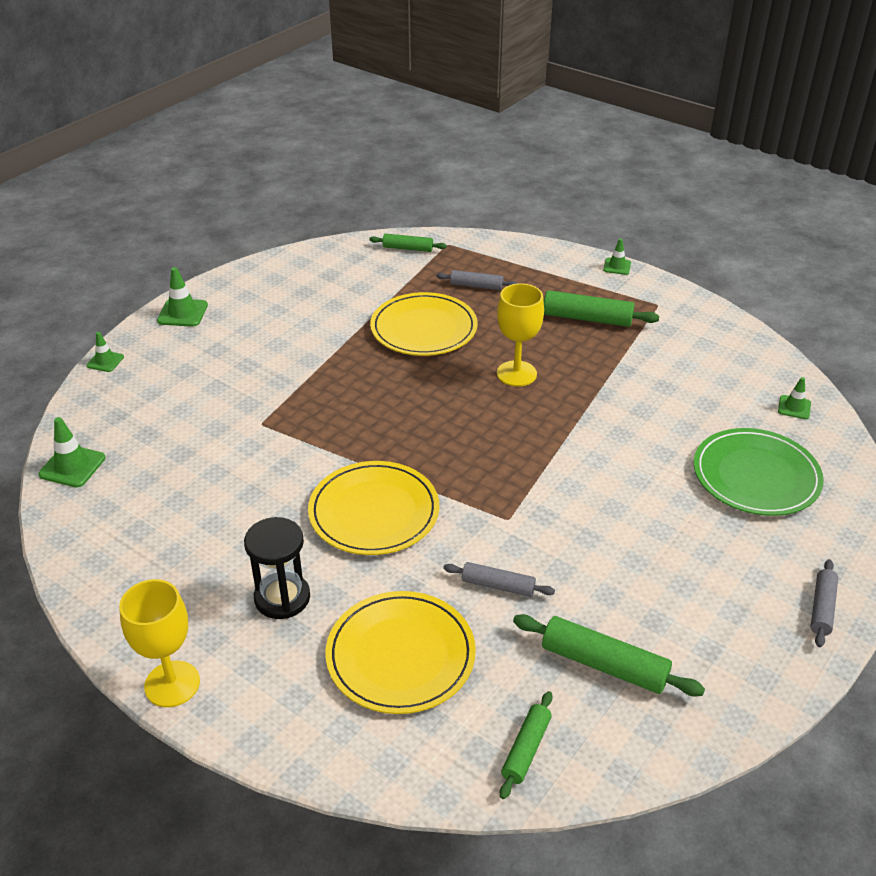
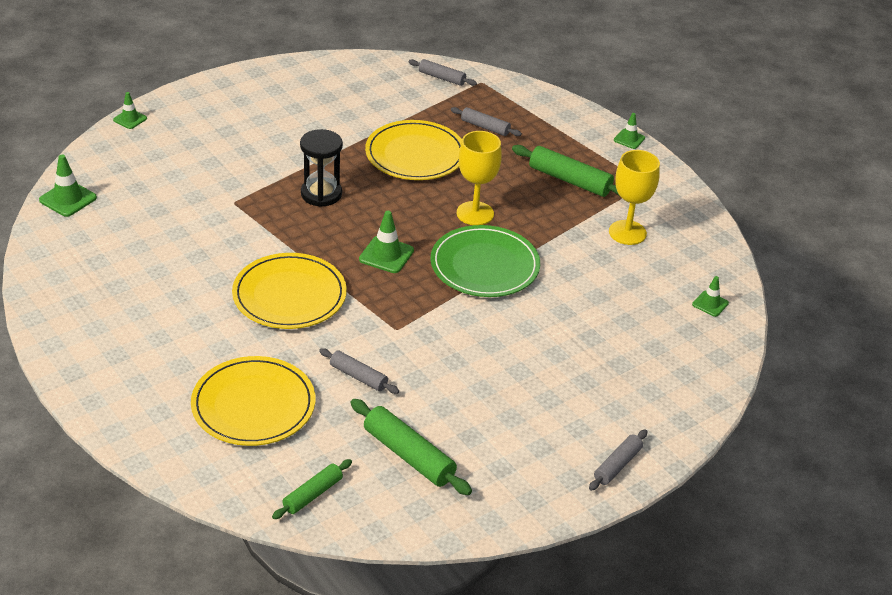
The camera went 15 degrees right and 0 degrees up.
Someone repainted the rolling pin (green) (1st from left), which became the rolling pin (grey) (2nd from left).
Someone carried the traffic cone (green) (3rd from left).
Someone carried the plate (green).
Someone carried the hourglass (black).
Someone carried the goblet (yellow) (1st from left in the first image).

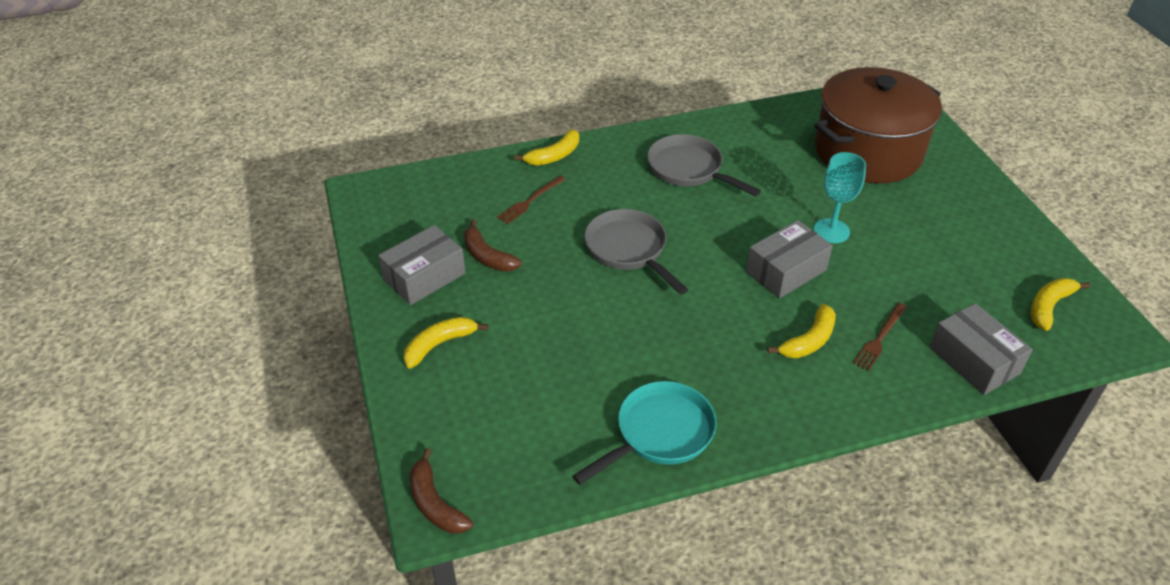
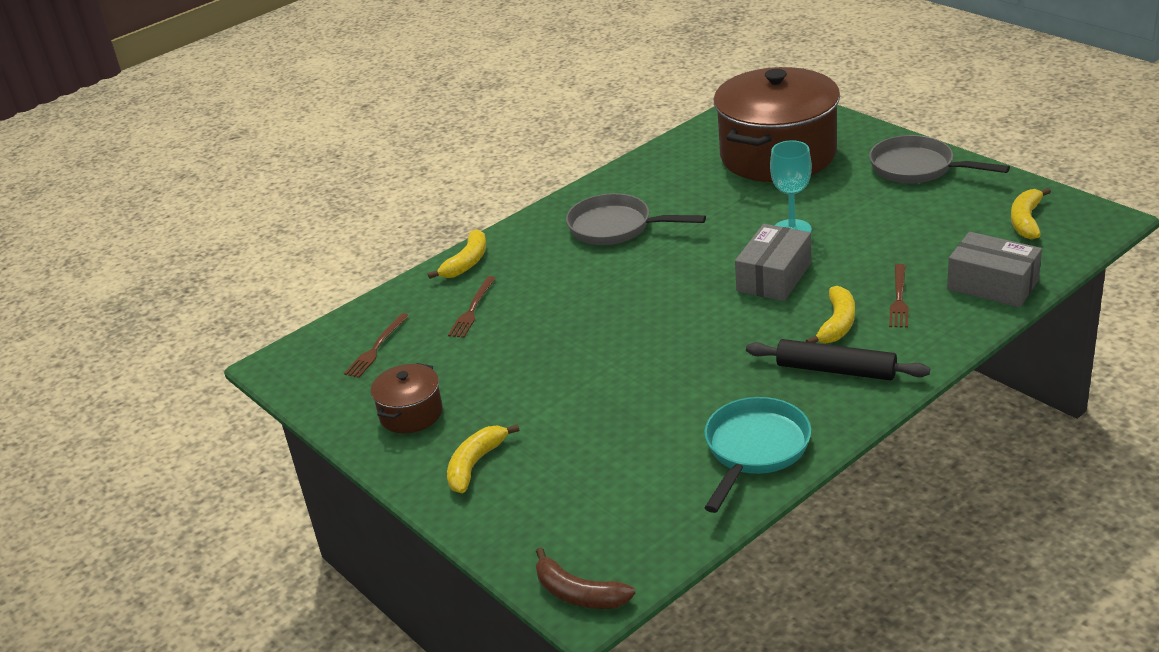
The camera went 20 degrees left and 10 degrees down.
Someone carried the pan (grey) (1st from left in the first image).
Someone took away the banana (brown) (2nd from left).
Someone swapped the box (grey) (1st from left) for the pot (brown) (1st from left).
Someone put down the fork (brown) (1st from left).
Someone put down the rolling pin (black).

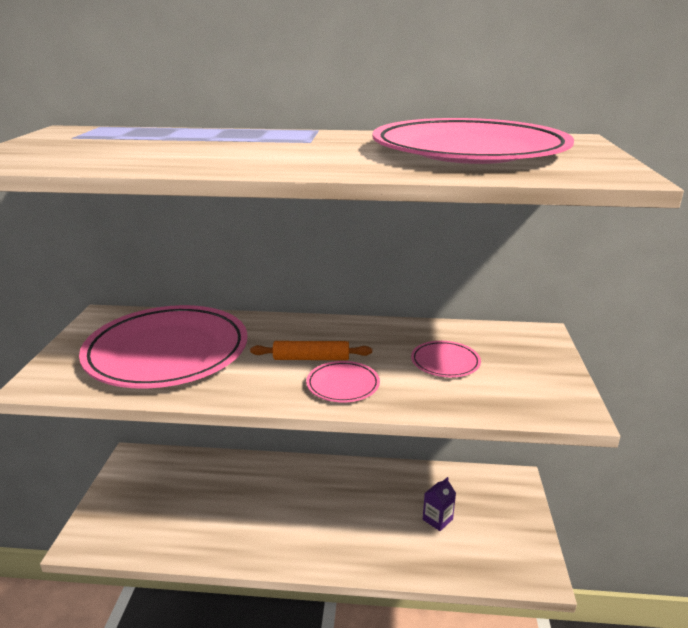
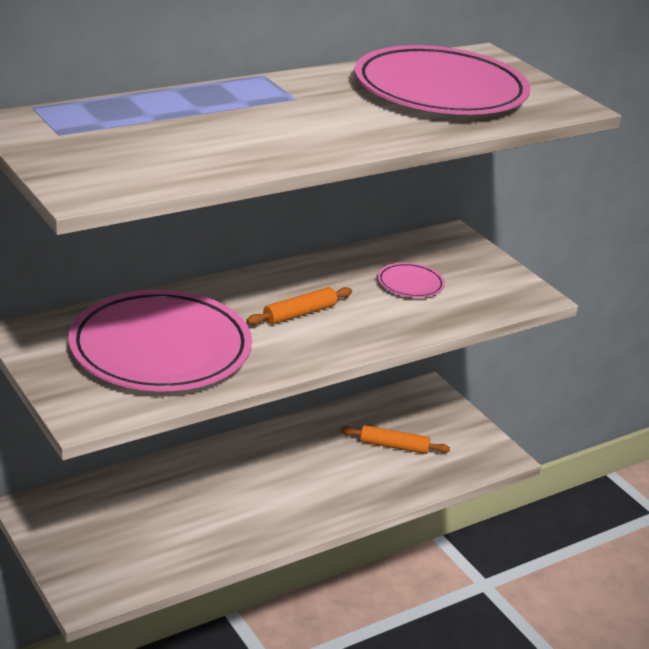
The camera went 40 degrees left and 5 degrees up.
Someone took away the plate (pink) (2nd from left).
Someone swapped the carton (purple) for the rolling pin (orange) (2nd from left).

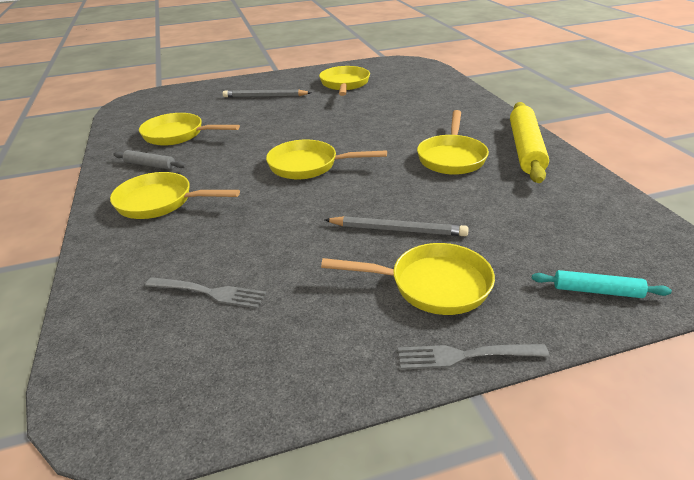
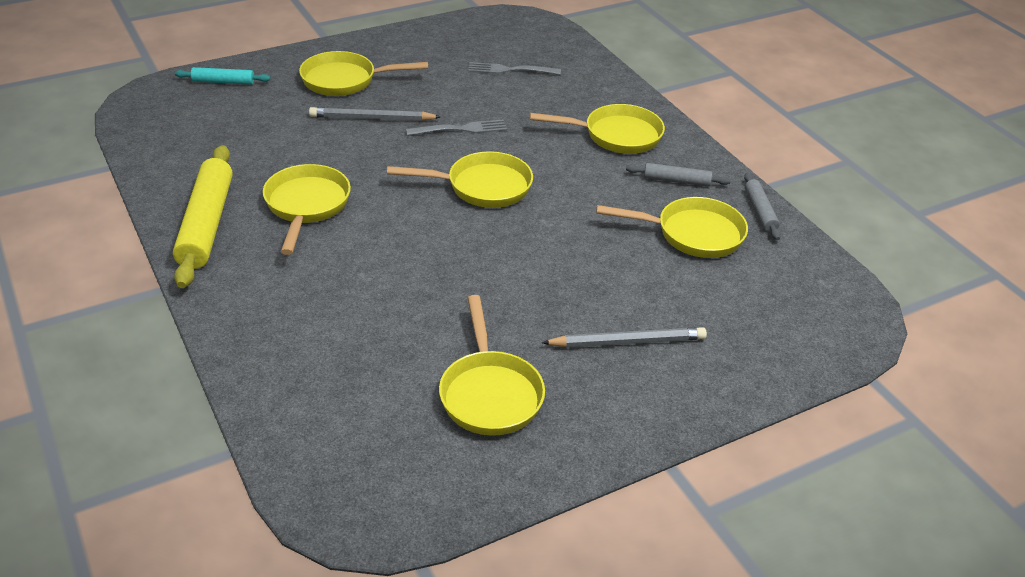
The camera went 165 degrees right and 5 degrees up.
Someone carried the fork (grey) (2nd from left in the first image).
Someone put down the rolling pin (grey) (2nd from left).

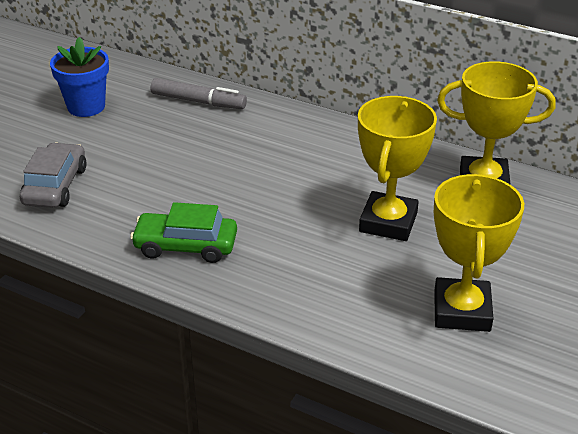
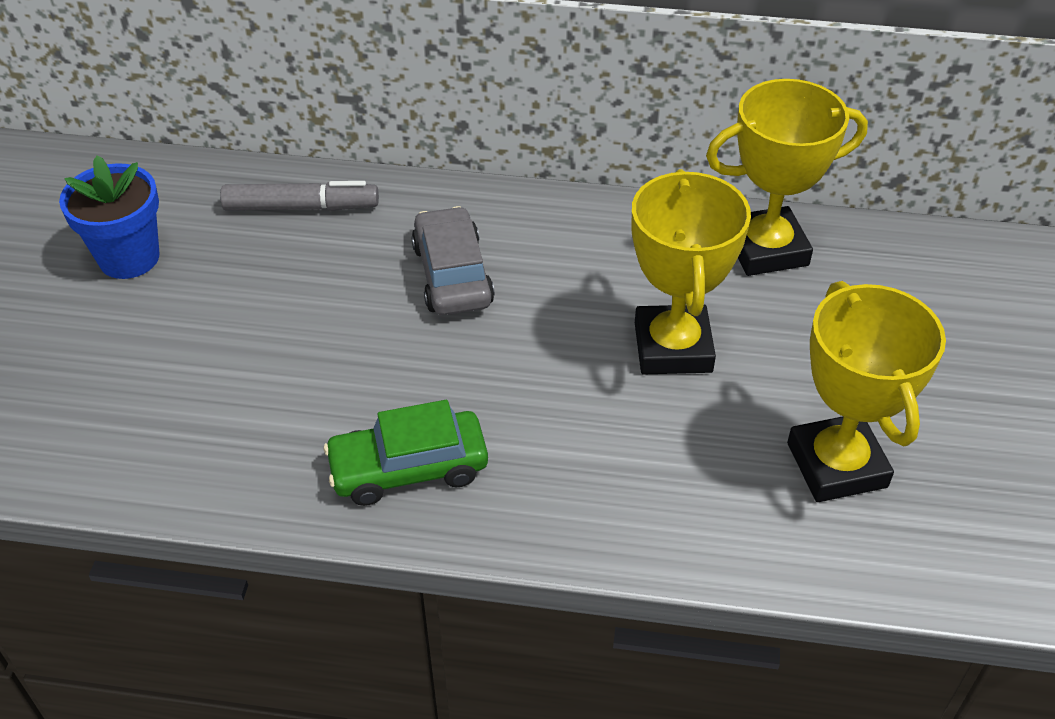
The camera went 20 degrees left and 10 degrees up.
Someone carried the car (grey).

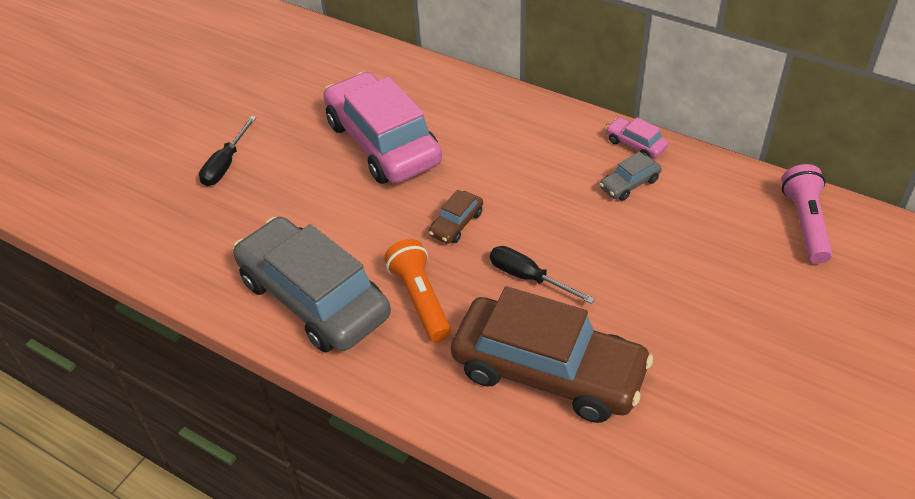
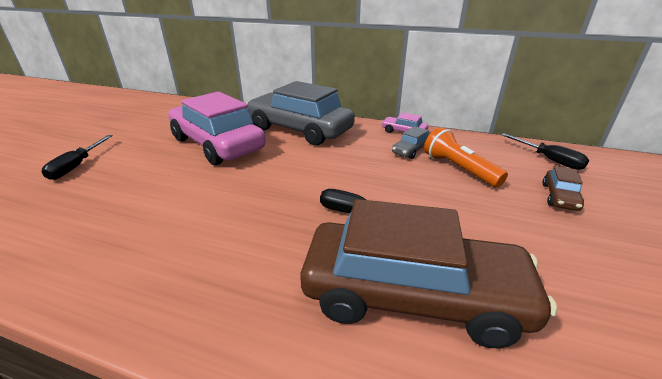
The camera went 15 degrees left and 15 degrees down.
Someone swapped the flashlight (pink) for the screwdriver (black) (3rd from left).
Someone carried the car (brown) (1st from left in the first image).
Someone carried the car (grey) (1st from left).
Someone carried the flashlight (orange).

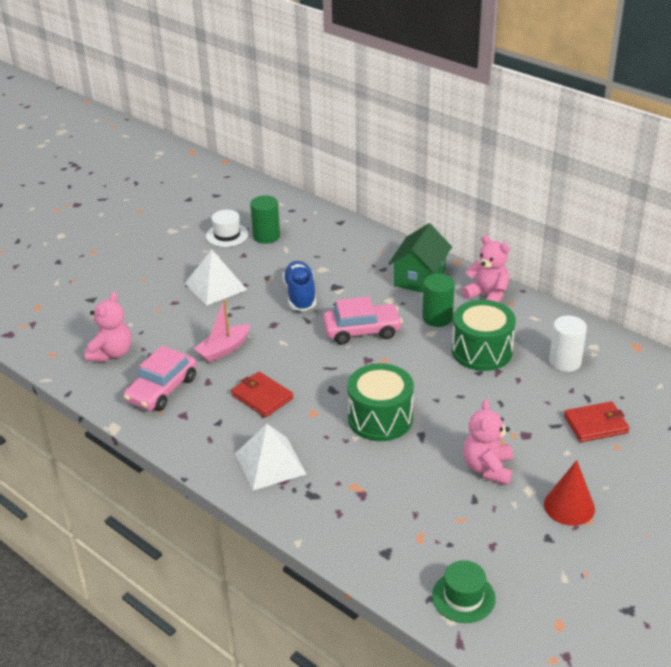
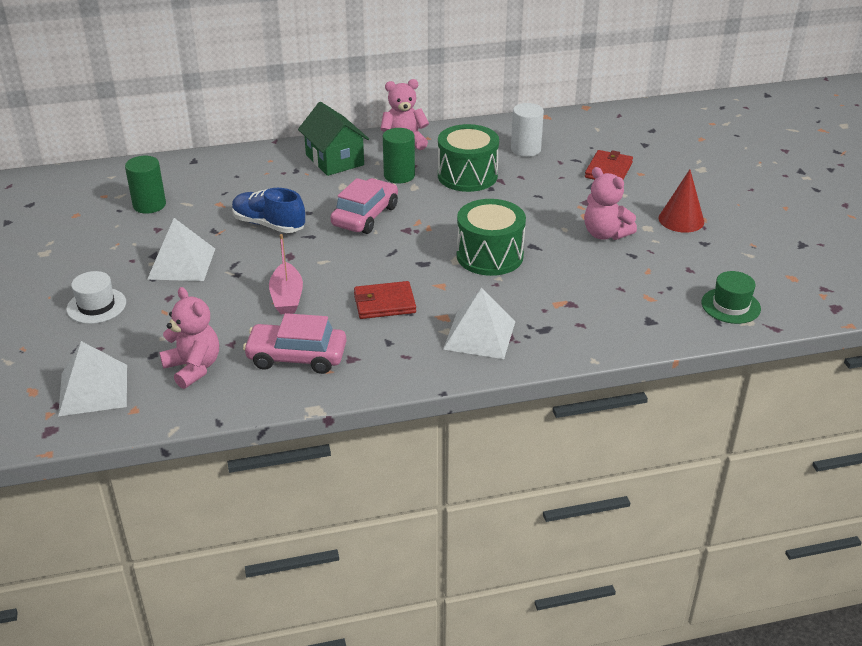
The camera went 55 degrees left and 0 degrees up.
Someone carried the hat (white).
Someone rotated the car (pink) (1st from left) by 120 degrees clockwise.
Someone put down the pyramid (white) (1st from left).

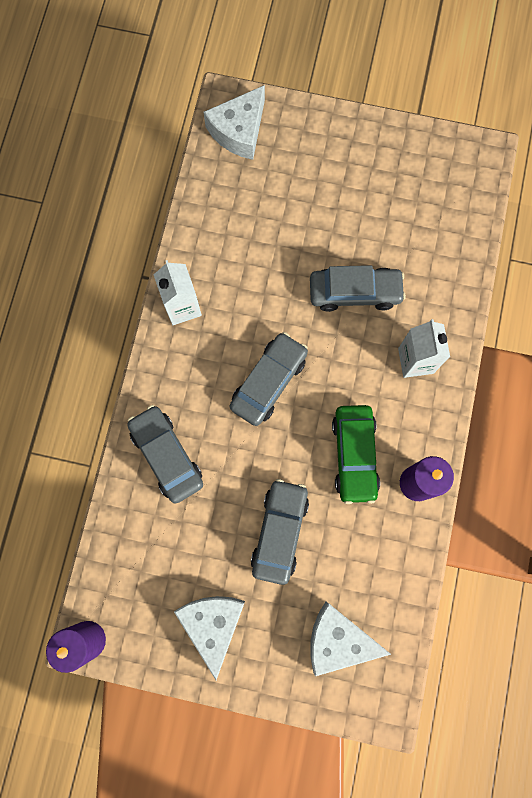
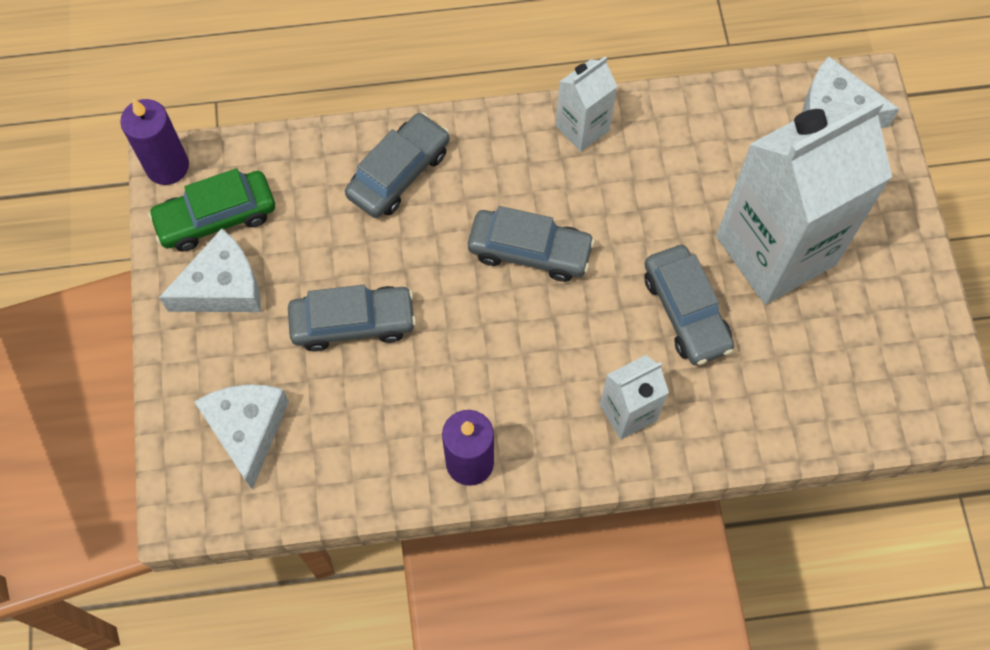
The camera went 70 degrees right and 10 degrees down.
Someone carried the car (green).
Someone put down the carton (white) (3rd from left).

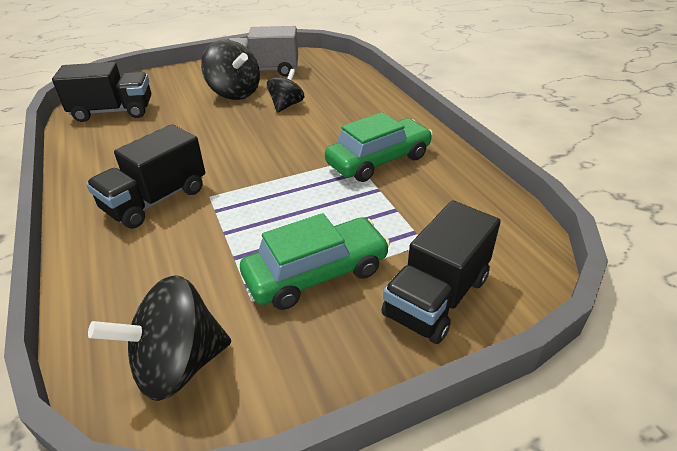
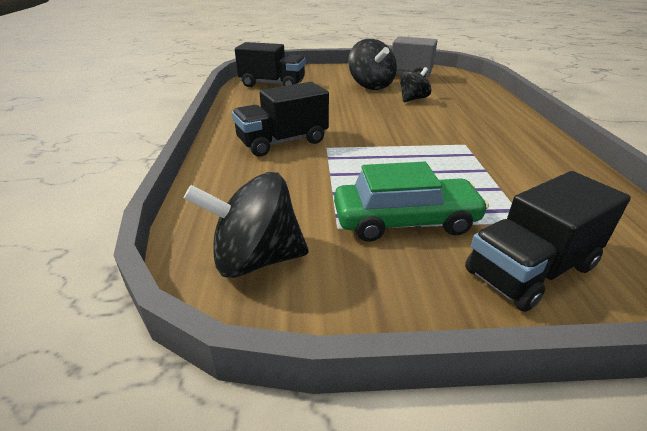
The camera went 20 degrees right and 5 degrees down.
Someone took away the car (green) (2nd from left).

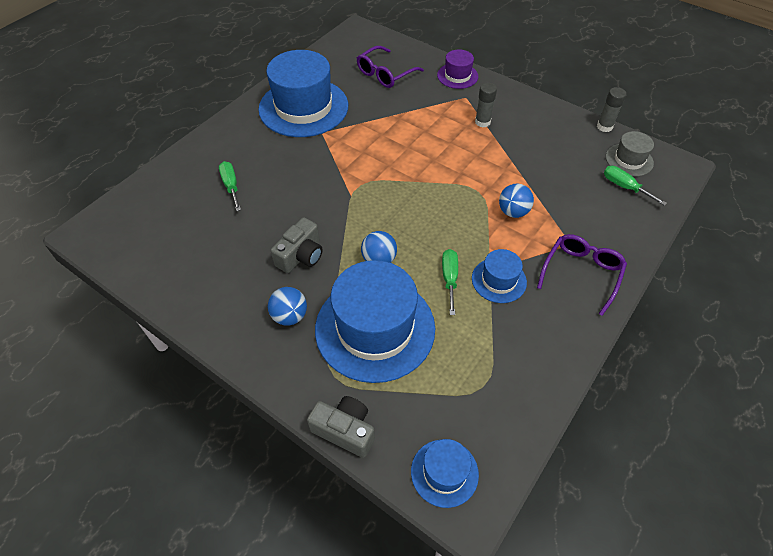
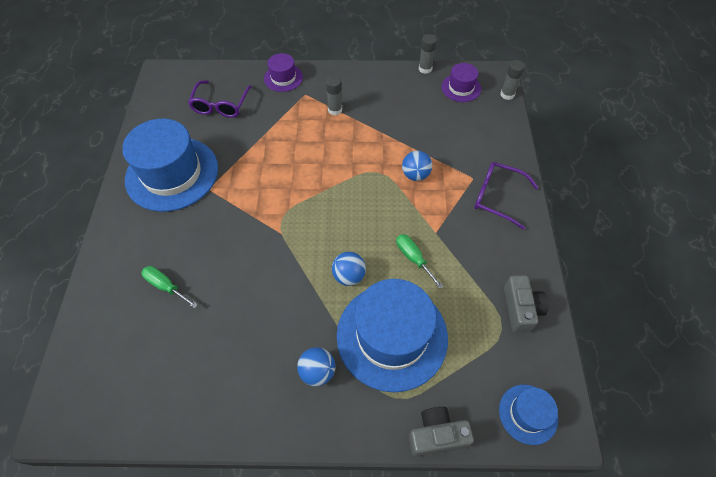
The camera went 35 degrees left and 5 degrees up.
Someone repainted the hat (grey), which became the hat (purple) (2nd from left).
Someone took away the screwdriver (green) (3rd from left).
Someone carried the camera (grey) (1st from left in the first image).
Someone rotated the glasses (purple) (2nd from left) by 60 degrees counterclockwise.
Someone took away the hat (blue) (4th from left).
Someone put down the glue stick (grey) (3rd from left).

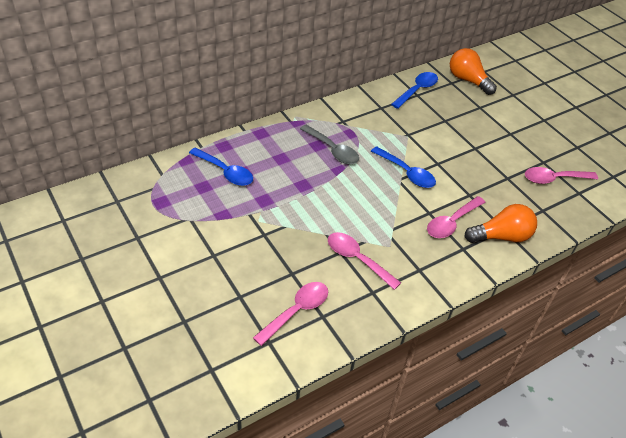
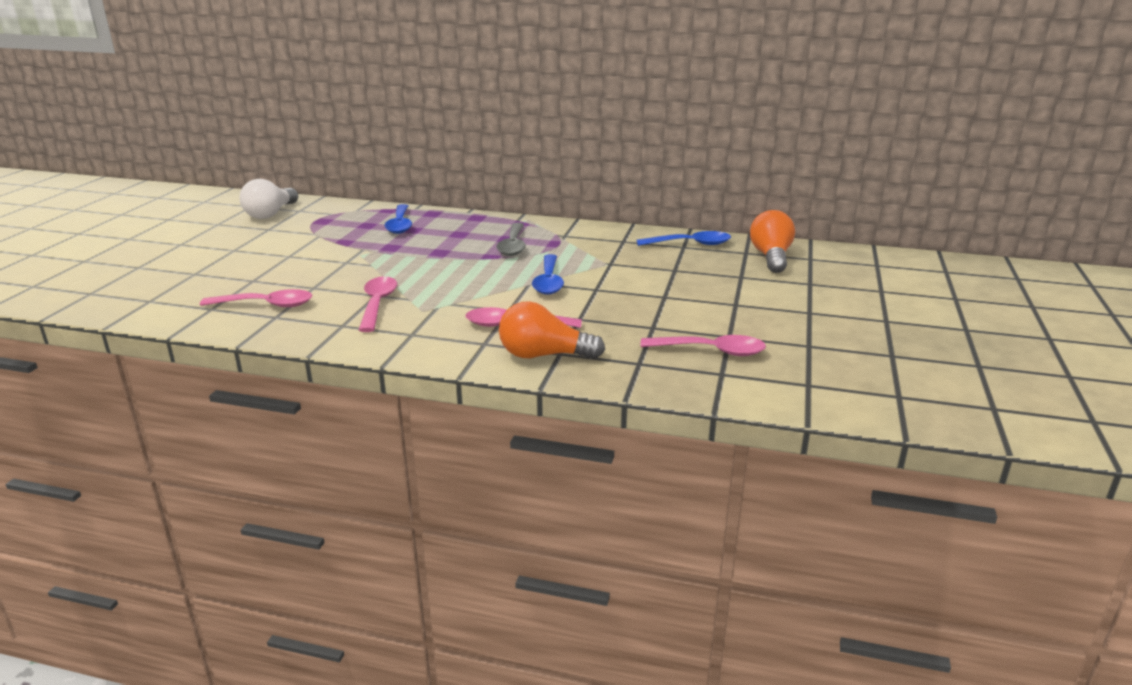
The camera went 50 degrees right and 20 degrees down.
Someone rotated the spoon (pink) (4th from left) by 150 degrees clockwise.
Someone rotated the light bulb (orange) (2nd from left in the first image) by 150 degrees clockwise.
Someone put down the light bulb (white).

